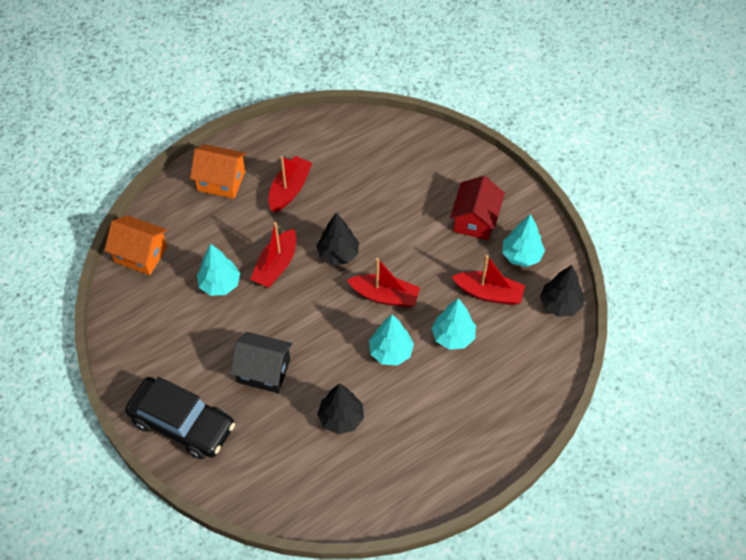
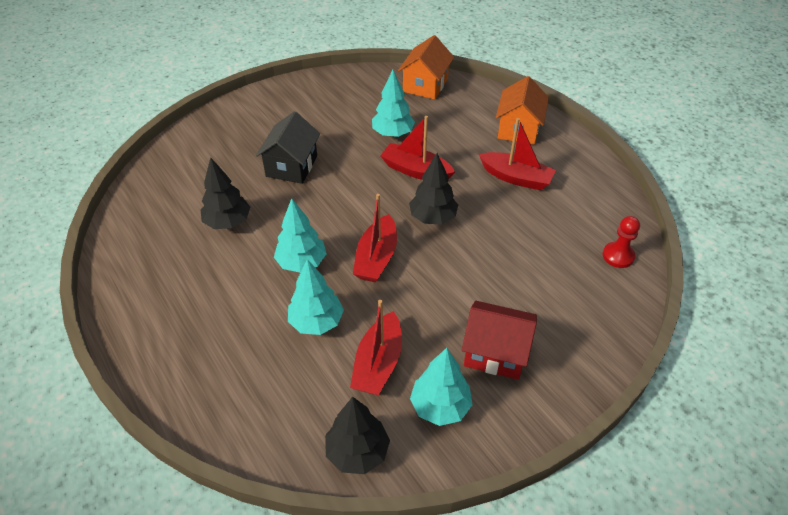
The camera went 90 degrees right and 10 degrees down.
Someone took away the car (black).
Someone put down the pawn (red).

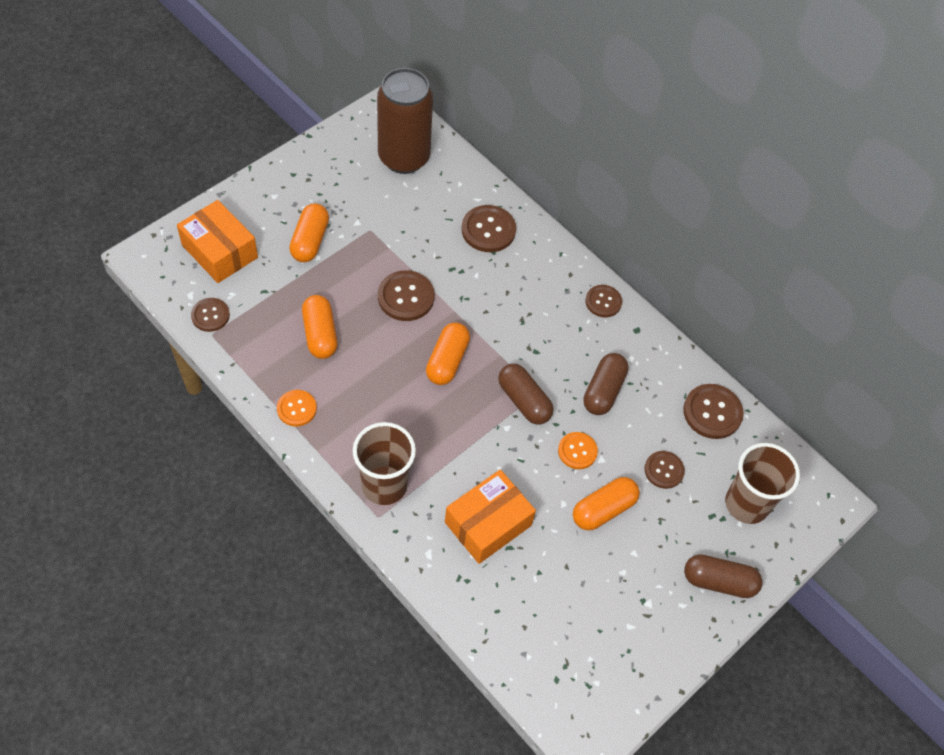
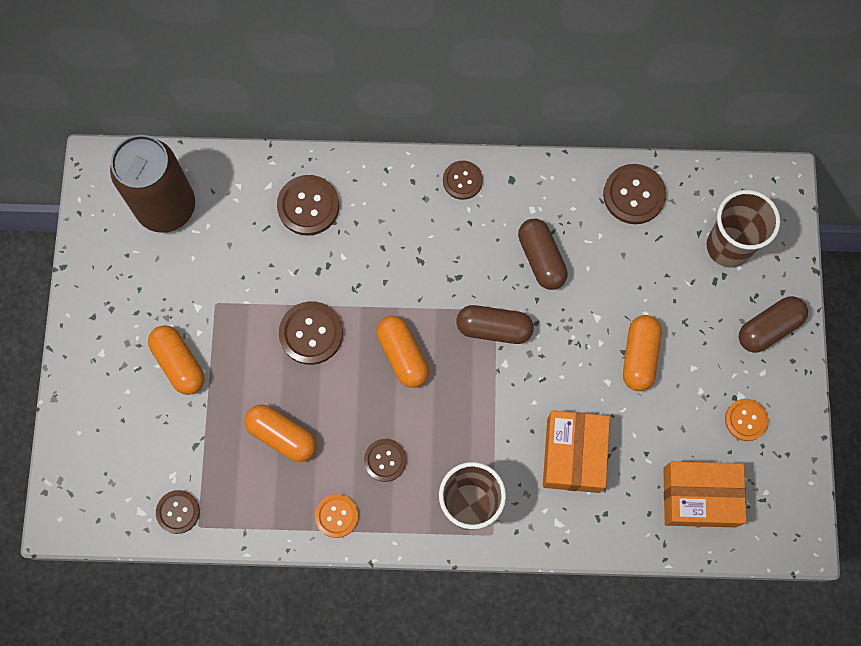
The camera went 40 degrees left and 15 degrees up.
Someone carried the box (orange) (1st from left in the first image).
Someone carried the button (orange) (2nd from left).
Someone carried the button (brown) (5th from left in the first image).

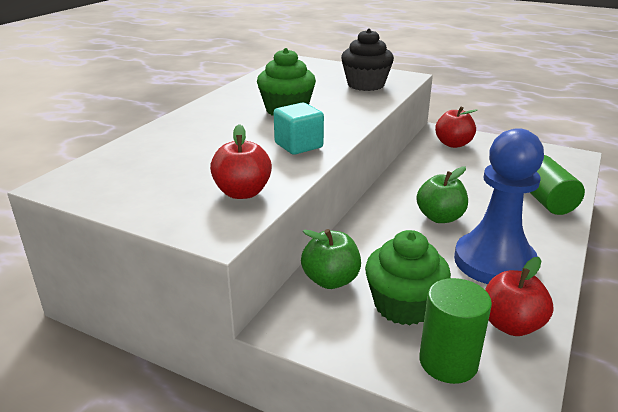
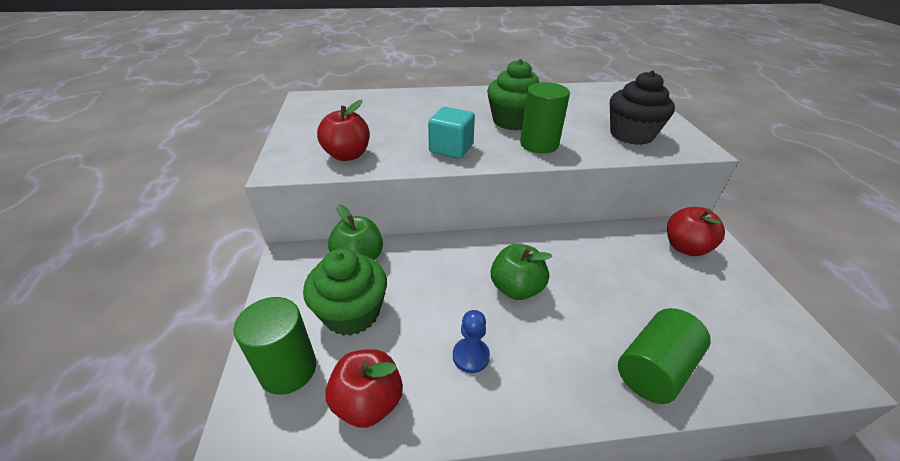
The camera went 55 degrees right and 10 degrees up.
Someone scaled the pawn (blue) by 0.41.
Someone put down the cylinder (green) (2nd from left).

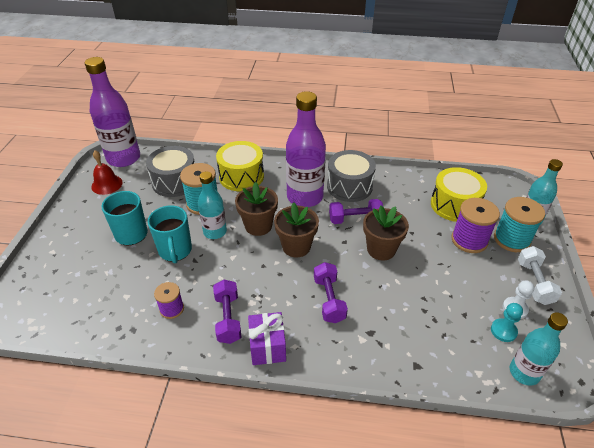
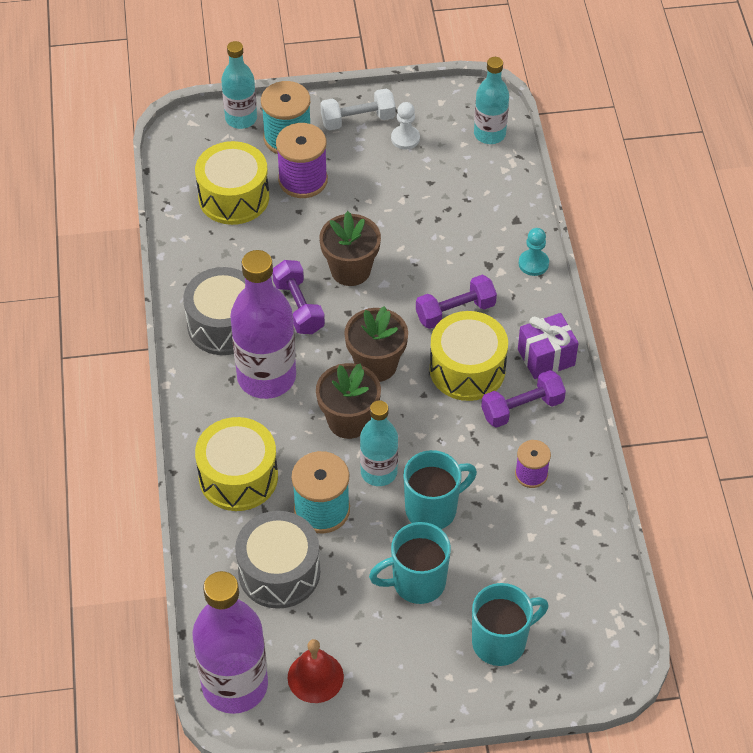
The camera went 105 degrees left and 10 degrees up.
Someone carried the pawn (turquoise).
Someone put down the drum (yellow) (3rd from left).
Someone put down the mug (turquoise) (3rd from left).

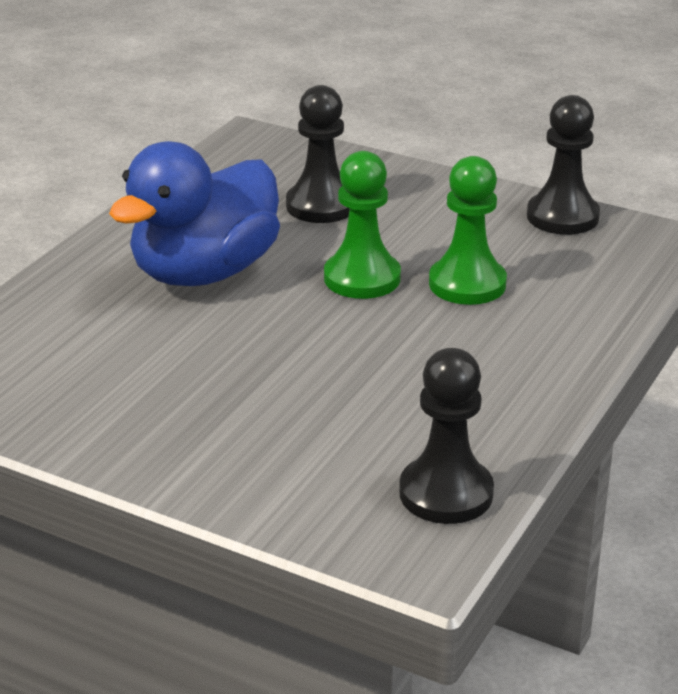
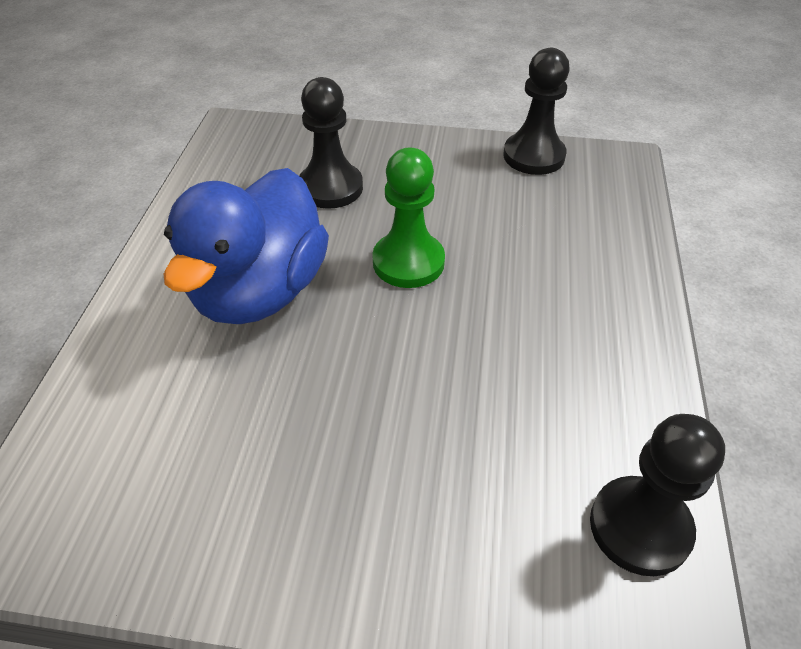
The camera went 20 degrees left and 15 degrees up.
Someone took away the pawn (green) (2nd from left).

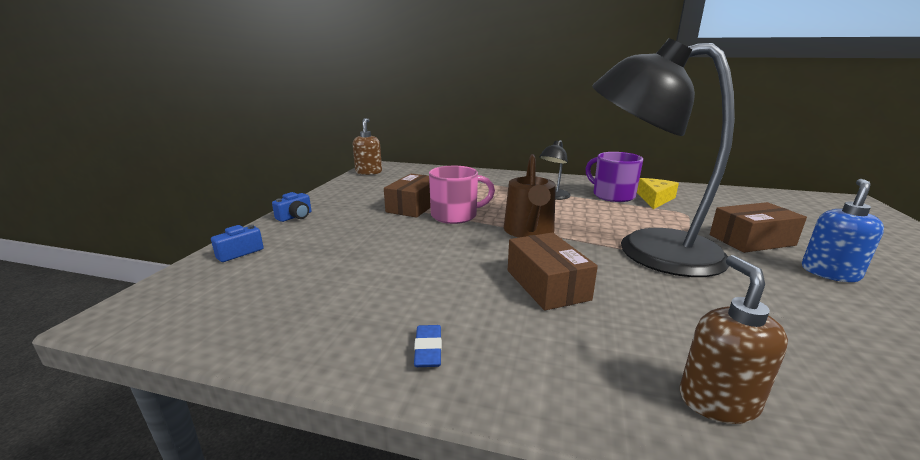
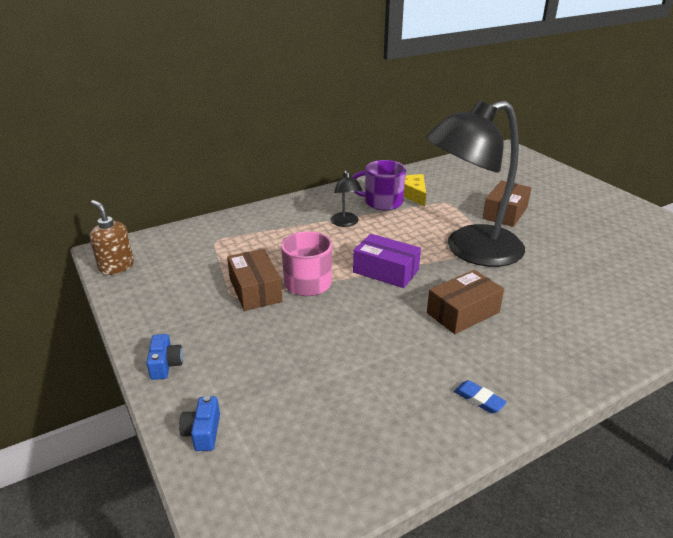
The camera went 45 degrees left and 10 degrees up.
Someone swapped the watering can (brown) for the box (purple).
Someone took away the soap dispenser (blue).
Someone rotated the box (brown) (2nd from left) by 60 degrees counterclockwise.
Someone took away the soap dispenser (brown) (2nd from left).

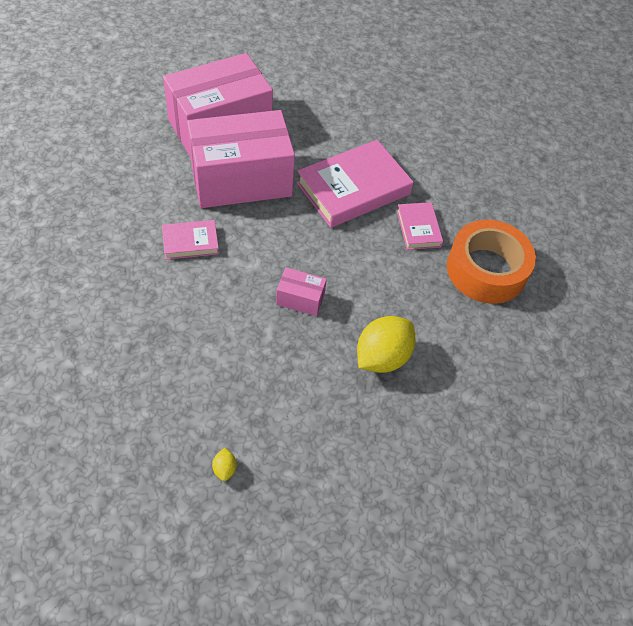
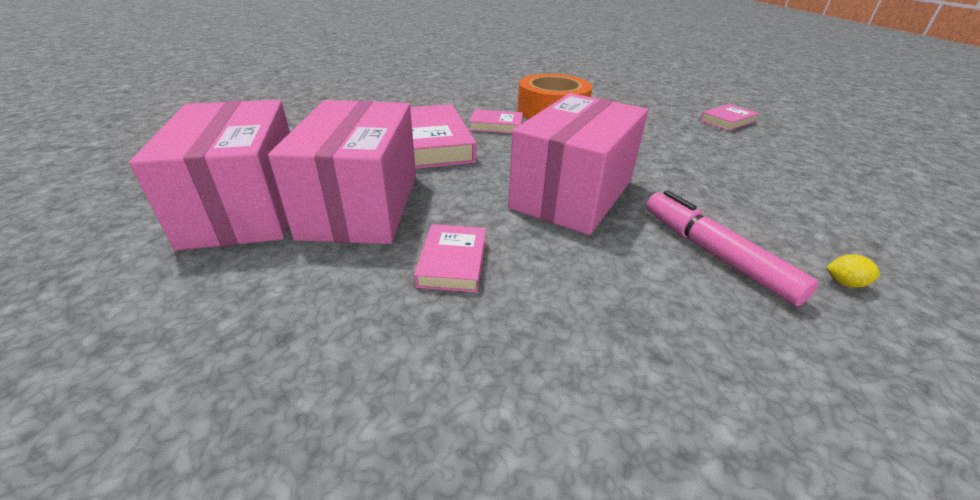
The camera went 70 degrees left and 20 degrees down.
Someone scaled the box (pink) (3rd from left) by 2.39.
Someone took away the lemon (yellow) (2nd from left).
Someone put down the book (pink) (4th from left).
Someone put down the marker (pink).

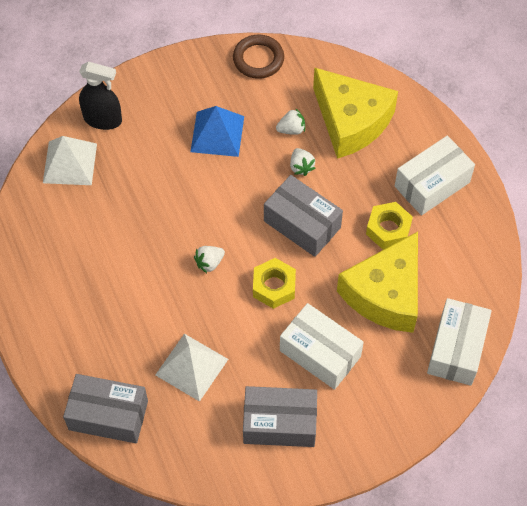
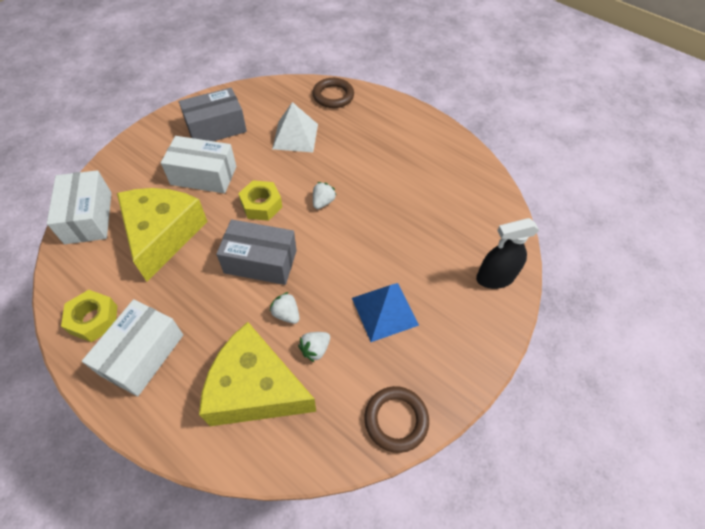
The camera went 150 degrees right and 5 degrees down.
Someone took away the pyramid (white) (1st from left).
Someone carried the nut (yellow) (2nd from left in the first image).
Someone swapped the box (grey) (1st from left) for the ring (brown) (1st from left).

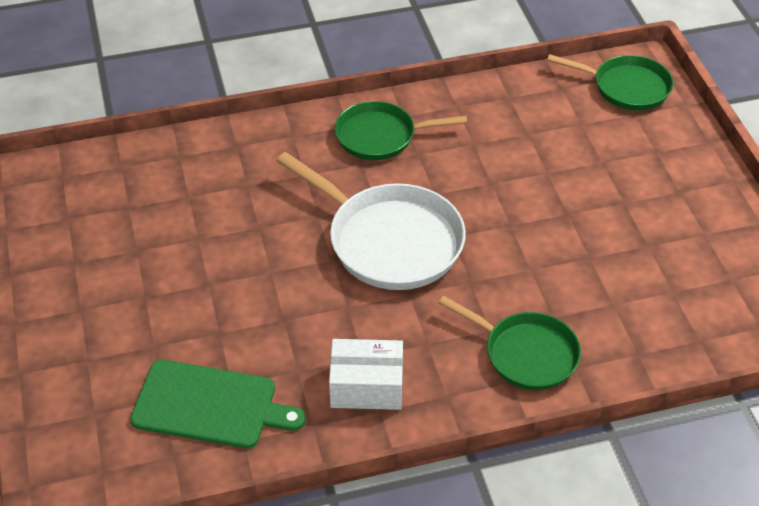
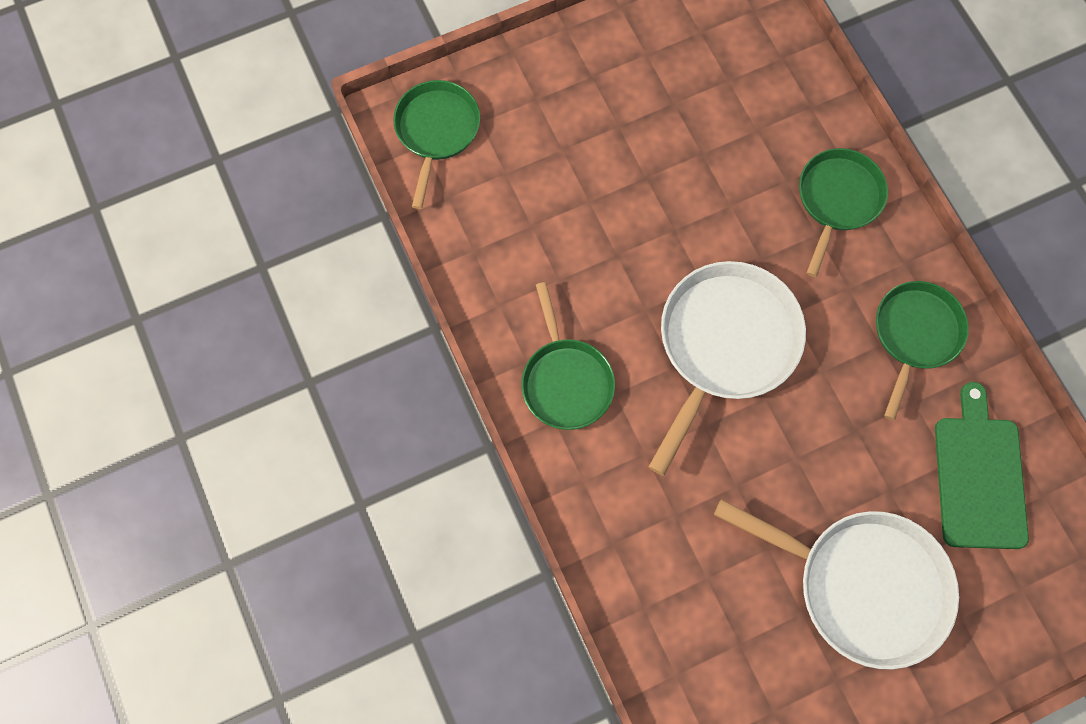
The camera went 100 degrees left and 25 degrees up.
Someone swapped the box (white) for the pan (green) (4th from left).
Someone put down the pan (white) (2nd from left).

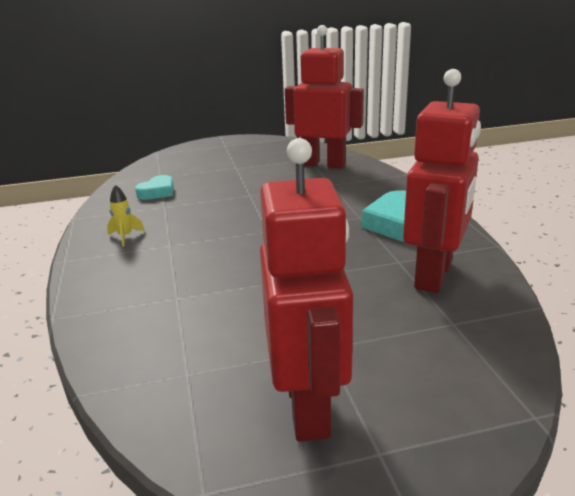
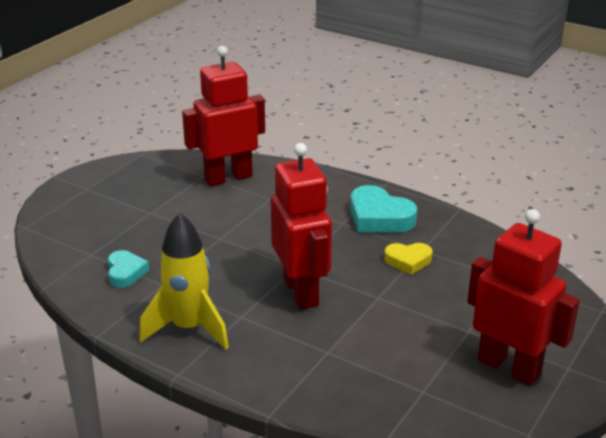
The camera went 45 degrees left and 5 degrees up.
Someone carried the robot (red) (3rd from left in the first image).
Someone scaled the rocket (yellow) by 2.33.
Someone put down the heart (yellow).

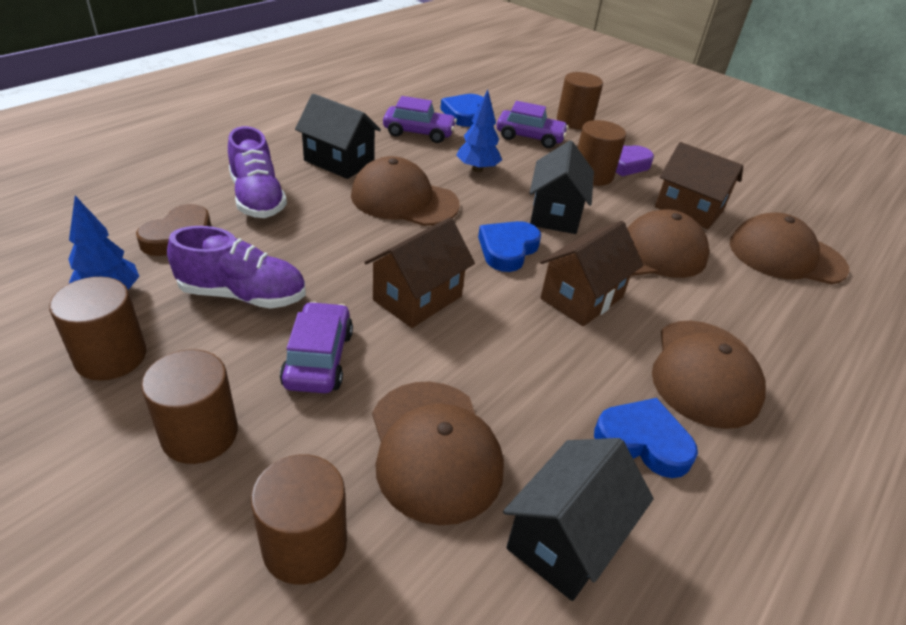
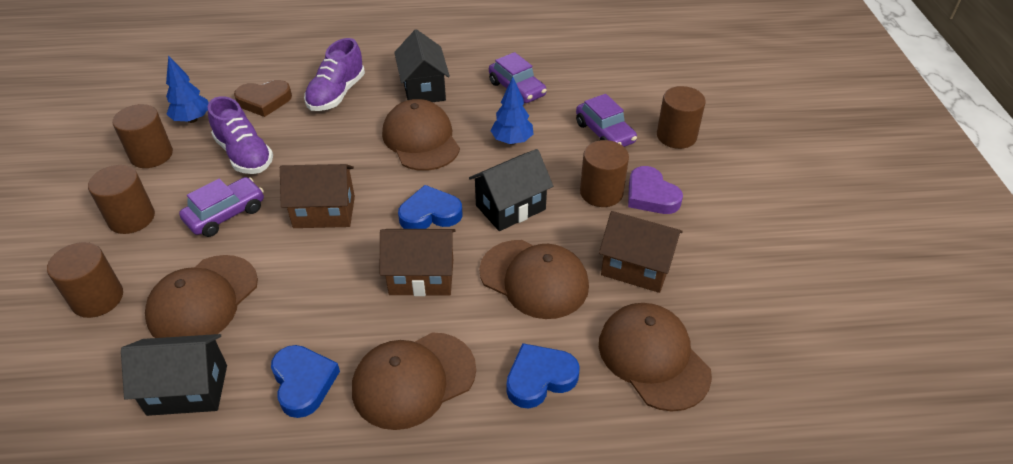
The camera went 50 degrees right and 5 degrees up.
Someone carried the heart (blue) (1st from left in the first image).
Someone rotated the house (brown) (3rd from left) by 60 degrees counterclockwise.

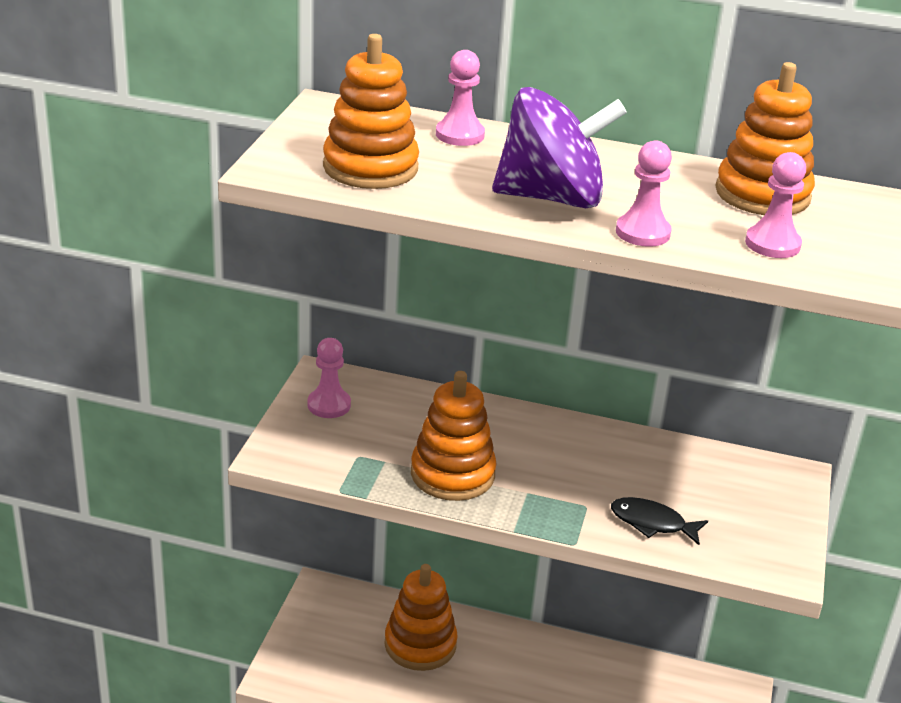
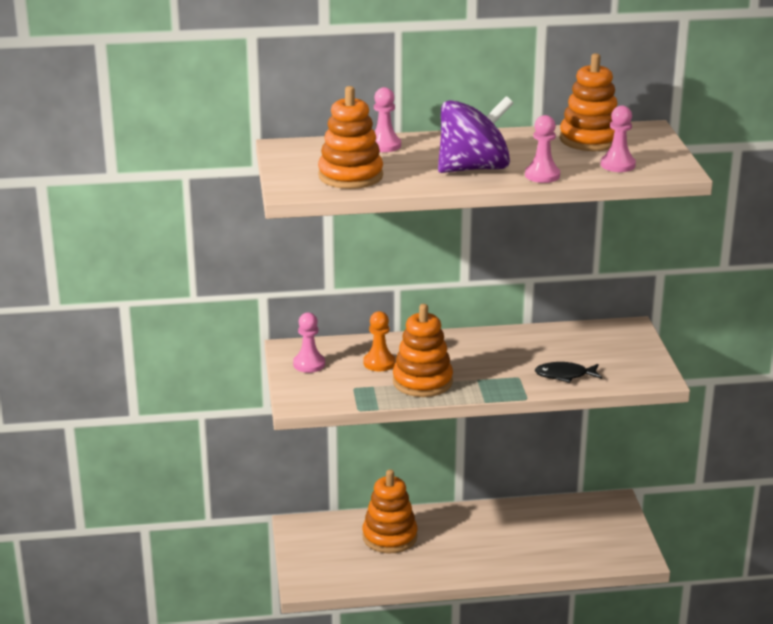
The camera went 20 degrees left and 5 degrees down.
Someone put down the pawn (orange).

